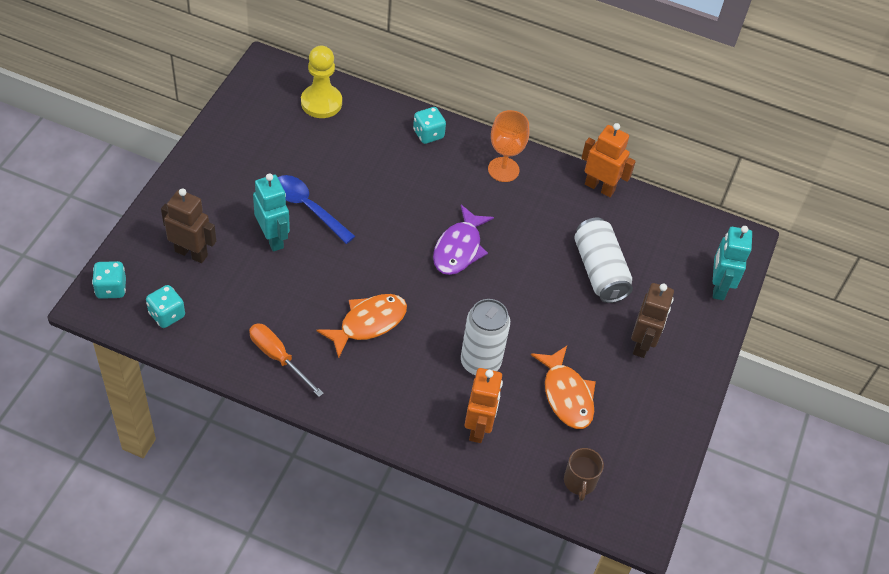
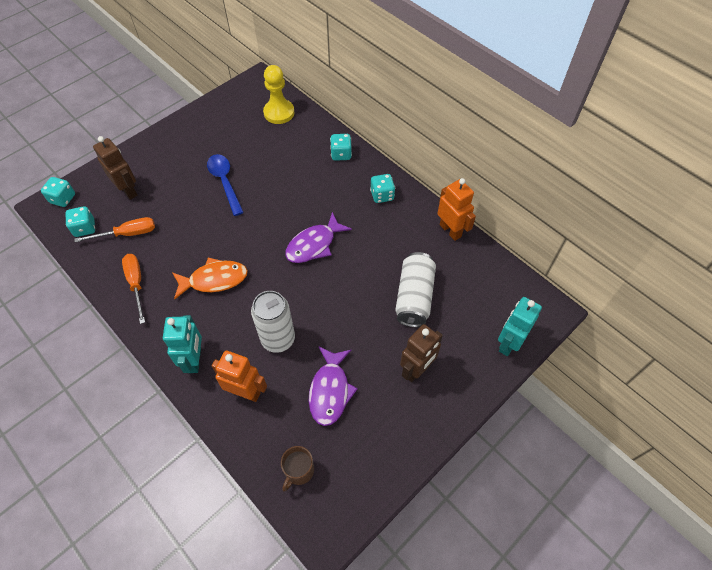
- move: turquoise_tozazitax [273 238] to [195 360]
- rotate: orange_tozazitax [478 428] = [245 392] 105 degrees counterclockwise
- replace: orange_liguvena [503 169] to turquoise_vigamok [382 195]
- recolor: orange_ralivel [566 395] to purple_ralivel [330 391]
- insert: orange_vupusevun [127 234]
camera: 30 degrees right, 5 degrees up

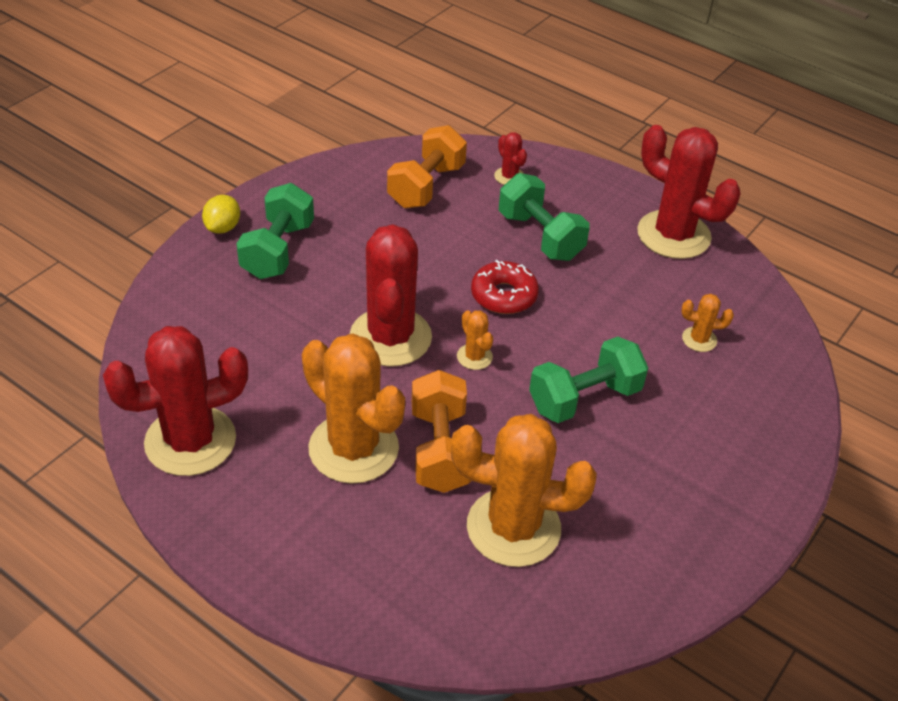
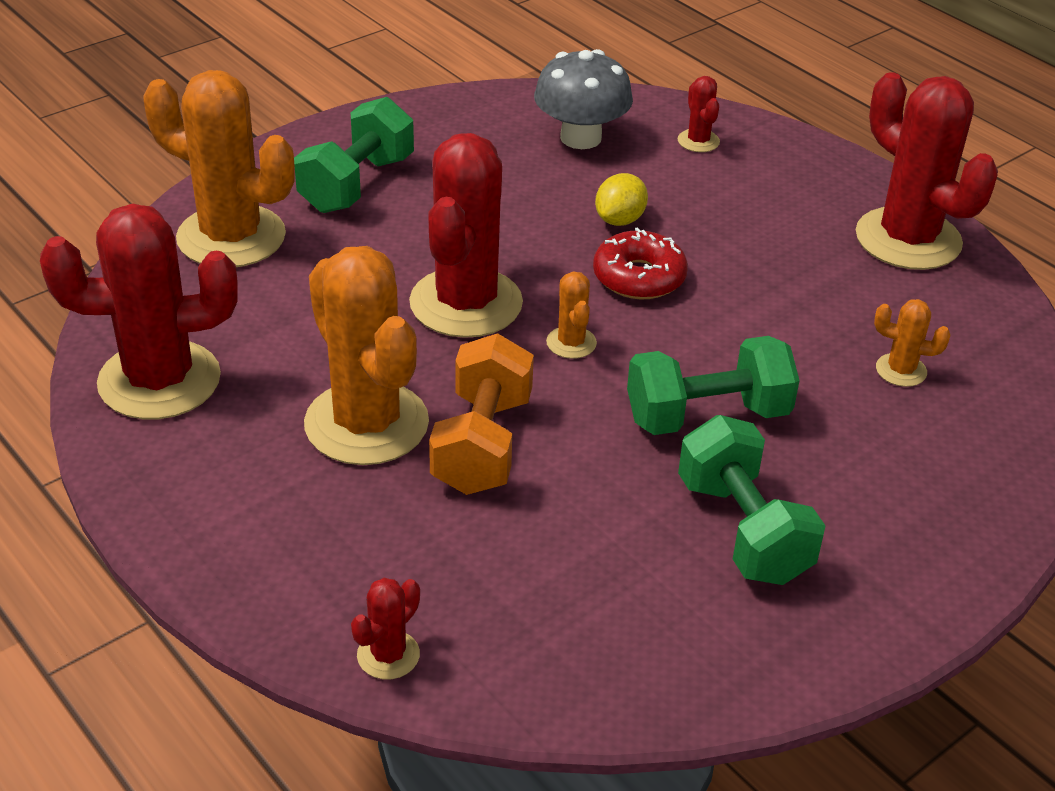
- move: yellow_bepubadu [223 227] to [620 220]
- replace: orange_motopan [426 186] to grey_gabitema [580 138]
- move: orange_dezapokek [513 527] to [231 237]
- move: green_motopan [540 236] to [743 530]
- insert: red_dezapokek [388 655]
camera: 15 degrees right, 5 degrees down

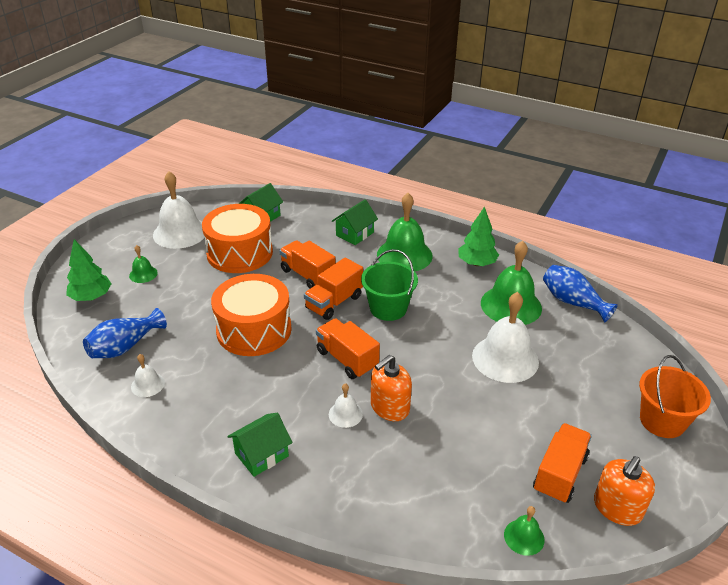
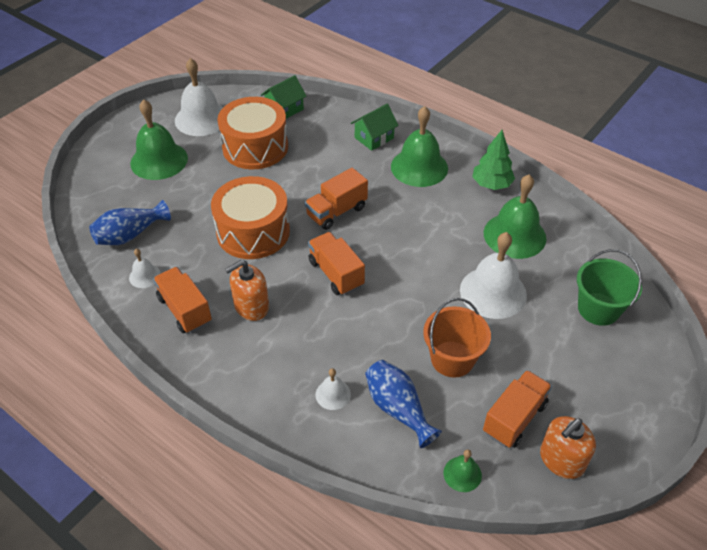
- delete: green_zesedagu [91 297]
- resize: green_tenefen [143 274] = [159 160] x2.09
- delete: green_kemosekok [261 455]
- move: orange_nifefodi [308 275] to [185 310]
- move: white_tenefen [345 414] to [333 394]
- move: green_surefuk [388 308] to [598 309]
- move: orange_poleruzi [389 407] to [251 306]
- move: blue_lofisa [572 302] to [398 409]
- move: orange_surefuk [662 421] to [452 359]
camera: 10 degrees right, 10 degrees up

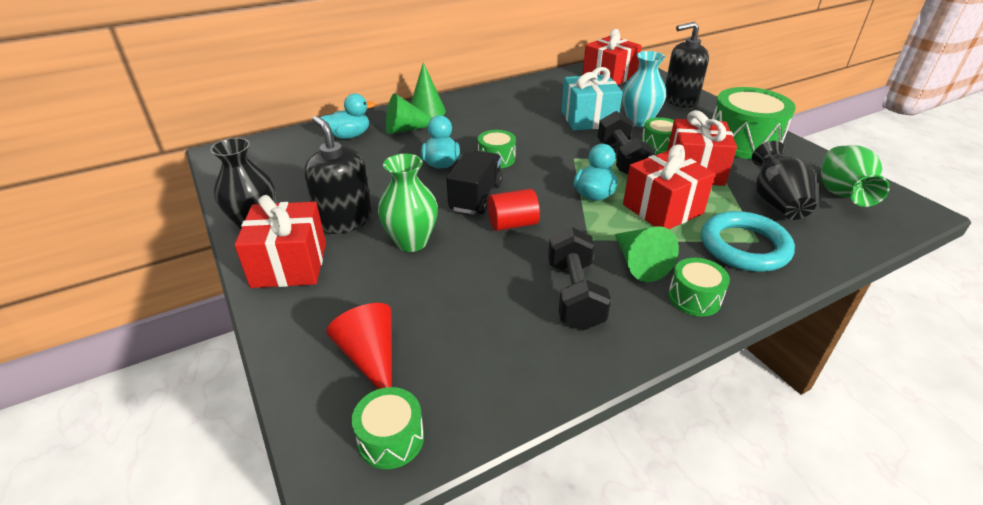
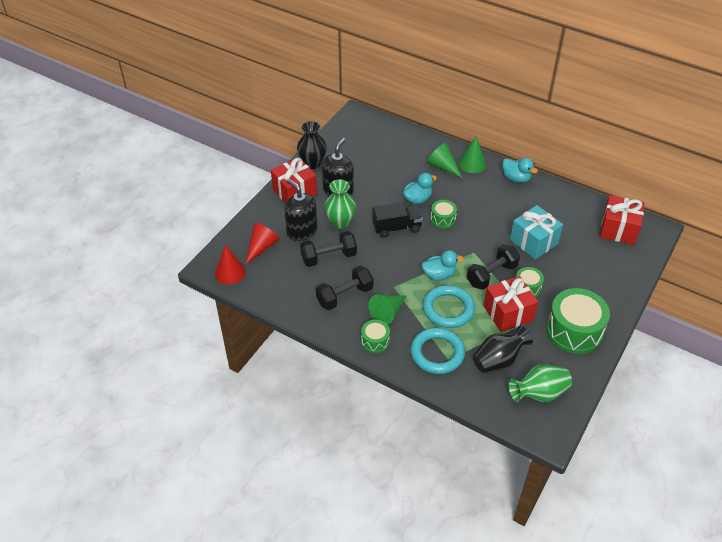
- move: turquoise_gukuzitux [349 136] to [516 178]
- replace: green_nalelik [391 439] to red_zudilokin [230 272]
- delete: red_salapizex [512 224]
- delete: turquoise_lofisa [639 121]
- replace: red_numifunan [662 209] to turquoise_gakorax [448 309]
- move: black_poleruzi [680 100] to [302 231]
- insert: black_motopan [329 257]
camera: 60 degrees right, 10 degrees up

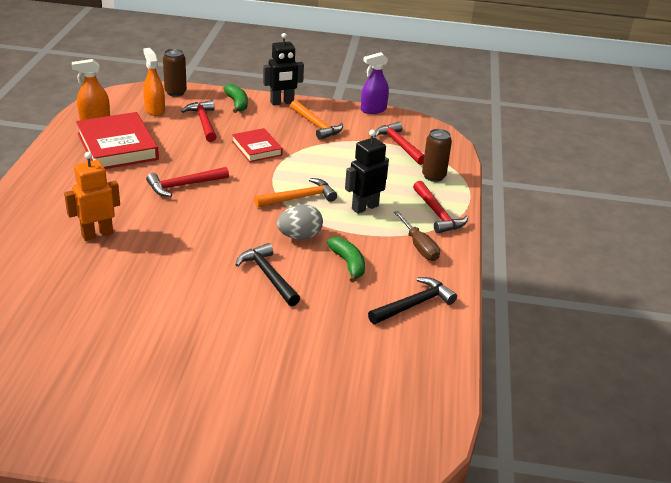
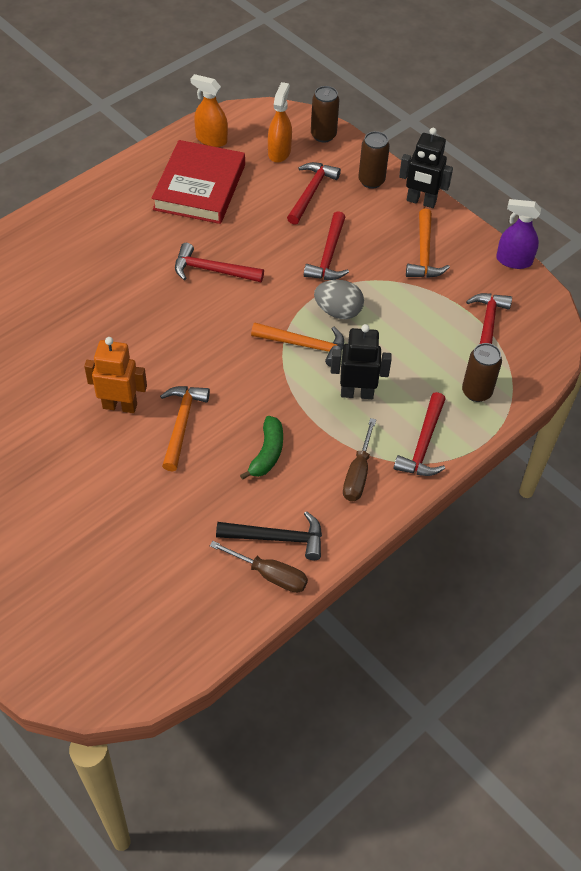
- move: orange_tozazitax [97 234] to [120 406]
- replace: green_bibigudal [237 103] to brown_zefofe [371 181]
- replace: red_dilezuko [256 148] to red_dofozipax [329 256]
- recolor: black_dofozipax [268 276] to orange_dofozipax [181 424]
- move: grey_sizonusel [299 237] to [338 311]
- insert: brown_vupusevun [270 575]
camera: 40 degrees right, 20 degrees up

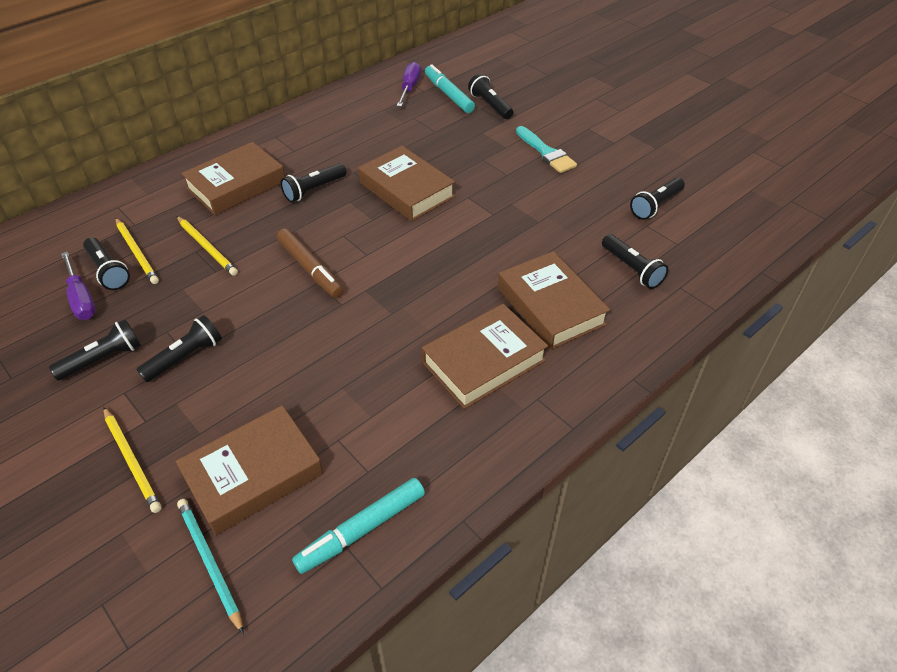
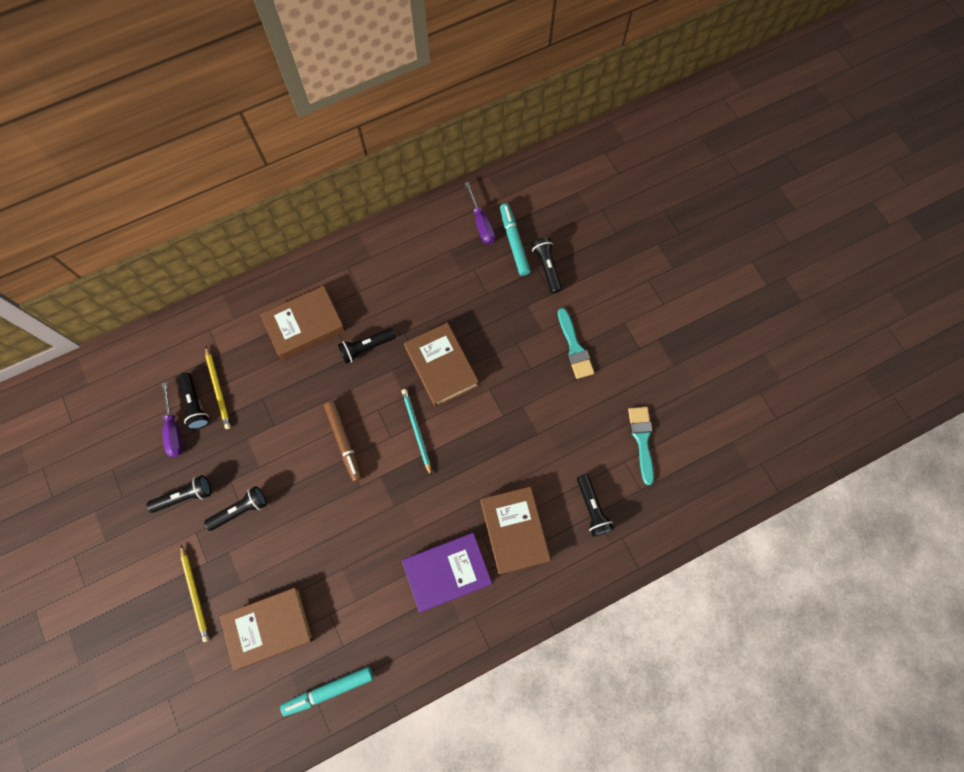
- delete: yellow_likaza [207 247]
- move: turquoise_likaza [209 562] to [416 430]
- rotate: purple_vupusevun [409 88] = [481 223] 135 degrees clockwise
- recolor: brown_dilezuko [484 362] to purple_dilezuko [447 572]
- replace: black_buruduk [655 205] to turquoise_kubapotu [642 440]
camera: 15 degrees right, 25 degrees up

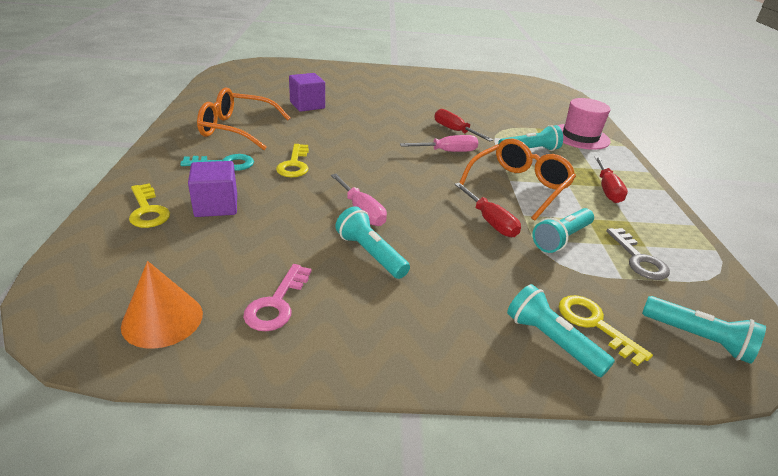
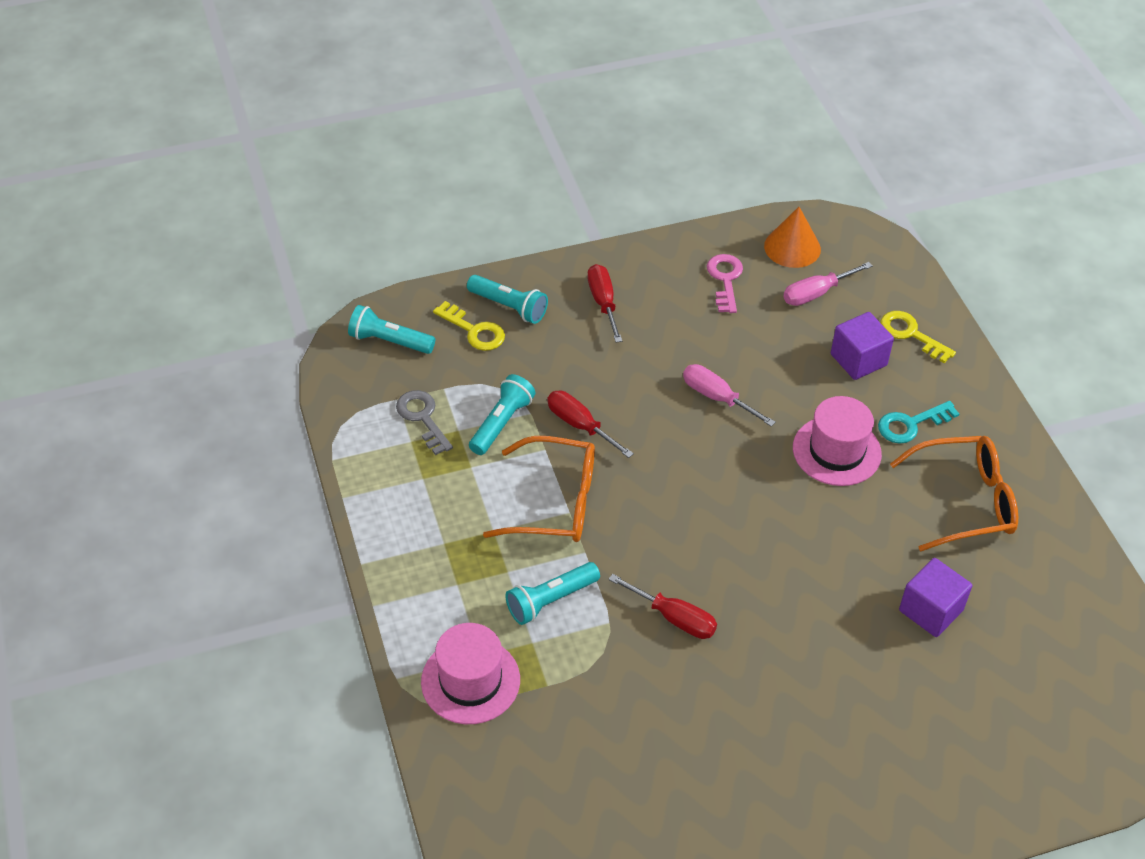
- replace: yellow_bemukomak [294 164] to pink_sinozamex [836 451]
- delete: turquoise_buruduk [370 254]
- move: pink_vupusevun [448 152] to [816 293]
- rotate: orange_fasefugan [519 186] = [556 502] 105 degrees counterclockwise
- move: red_vupusevun [607 190] to [603 302]
camera: 165 degrees right, 15 degrees up

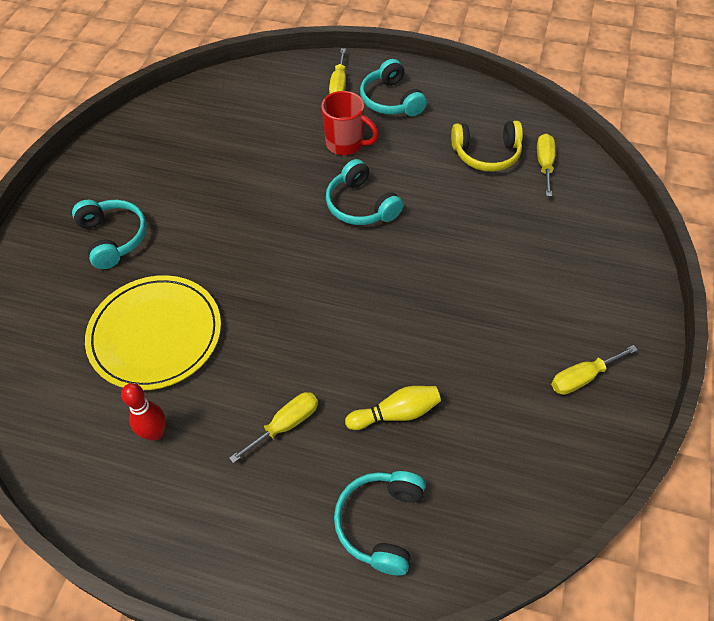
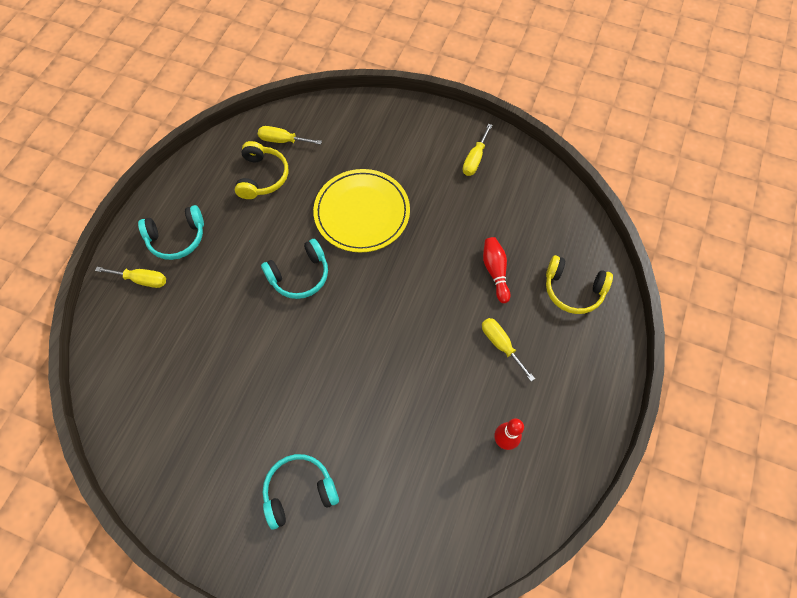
- move: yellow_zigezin [155 334] to [362 212]
- delete: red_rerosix [345 144]
- recolor: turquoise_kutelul [380 523] to yellow_kutelul [573 290]
- recolor: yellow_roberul [396 413] to red_roberul [495 272]
- rotate: yellow_vupusevun [582 378] = [474 159] 45 degrees clockwise
camera: 85 degrees left, 10 degrees up

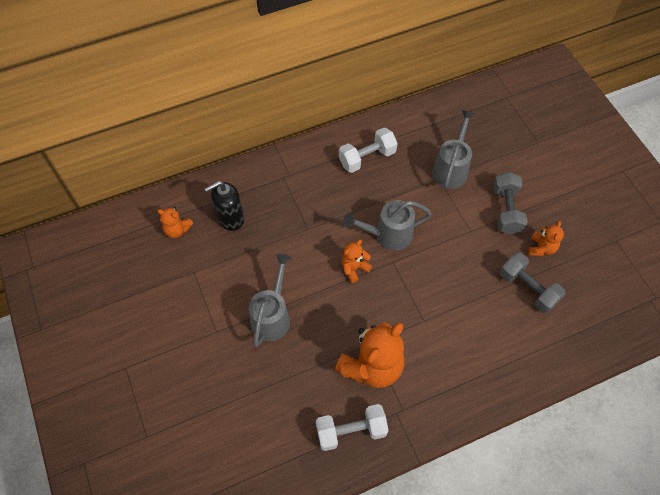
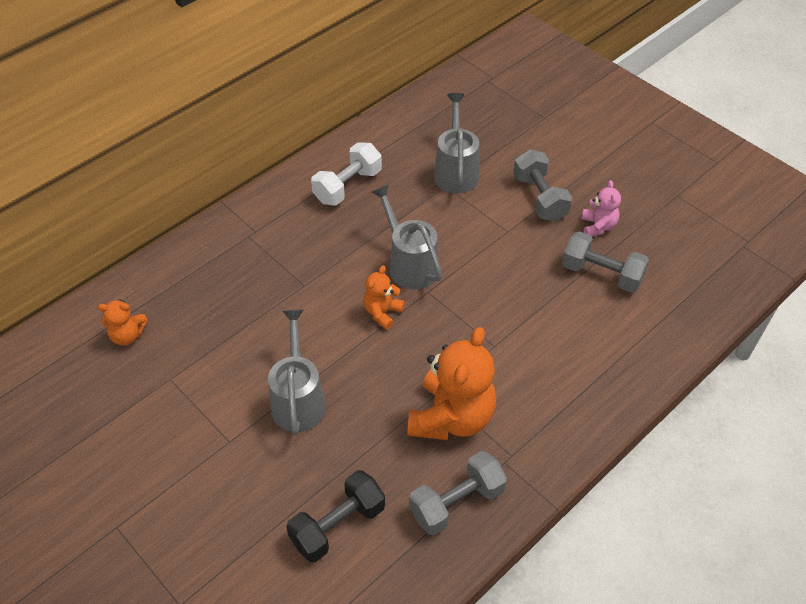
- delete: black_poleruzi [230 218]
- recolor: white_motopan [351 431] to grey_motopan [457 502]
- rotate: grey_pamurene [387 235] = [409 264] 90 degrees clockwise
- recolor: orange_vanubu [541 248] to pink_vanubu [598 226]
- insert: black_motopan [338 525]
camera: 20 degrees left, 10 degrees down

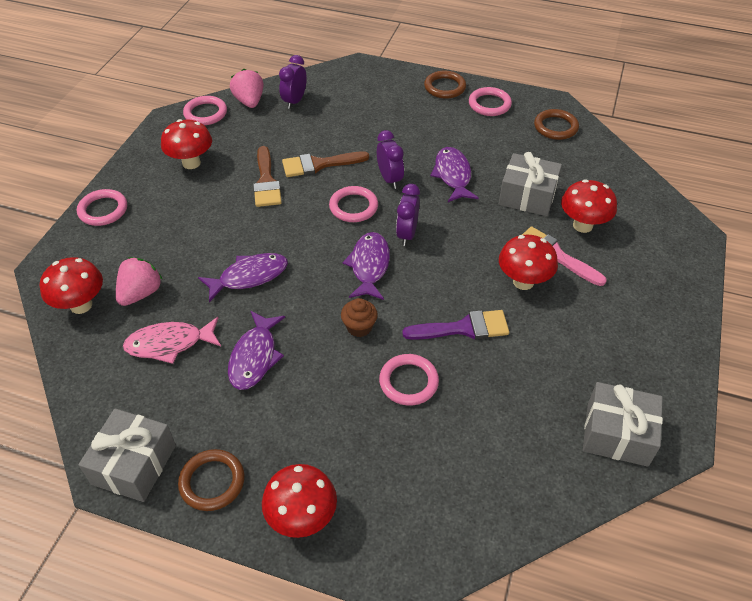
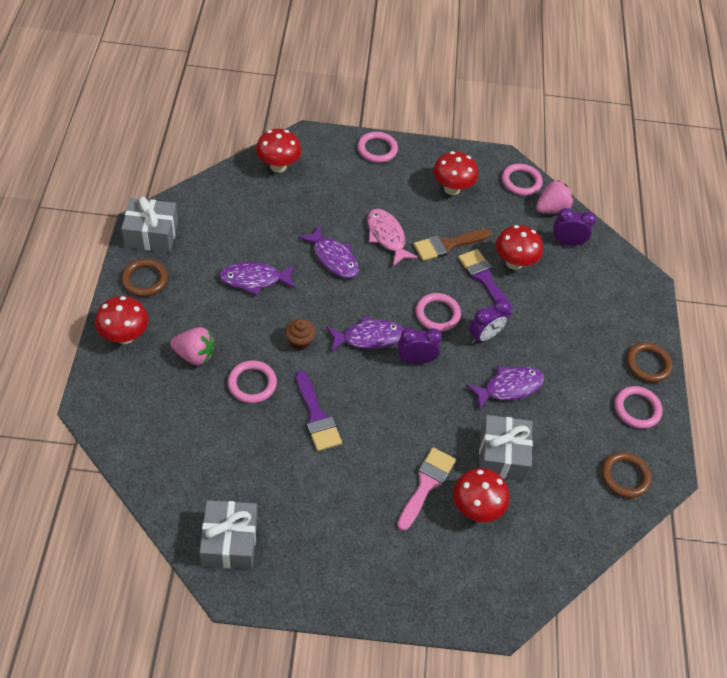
- move: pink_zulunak [141 293] to [194 355]
- move: pink_ralivel [169 344] to [387 236]
- recolor: brown_kubapotu [319 165] to purple_kubapotu [484 278]
- move: red_gabitema [523 282] to [514 263]
camera: 70 degrees right, 5 degrees up

